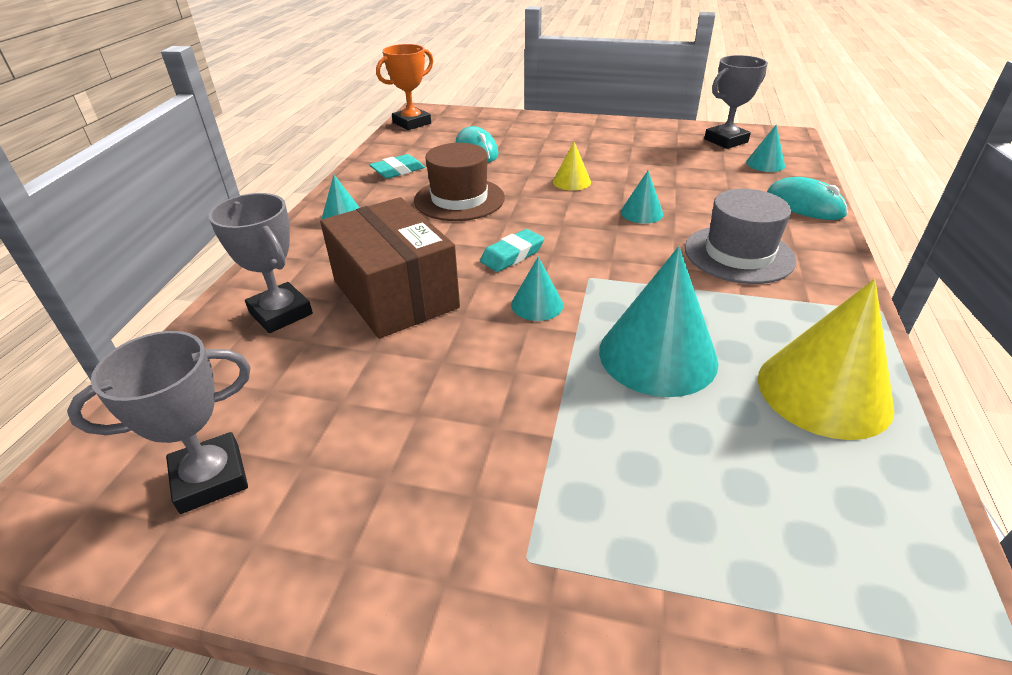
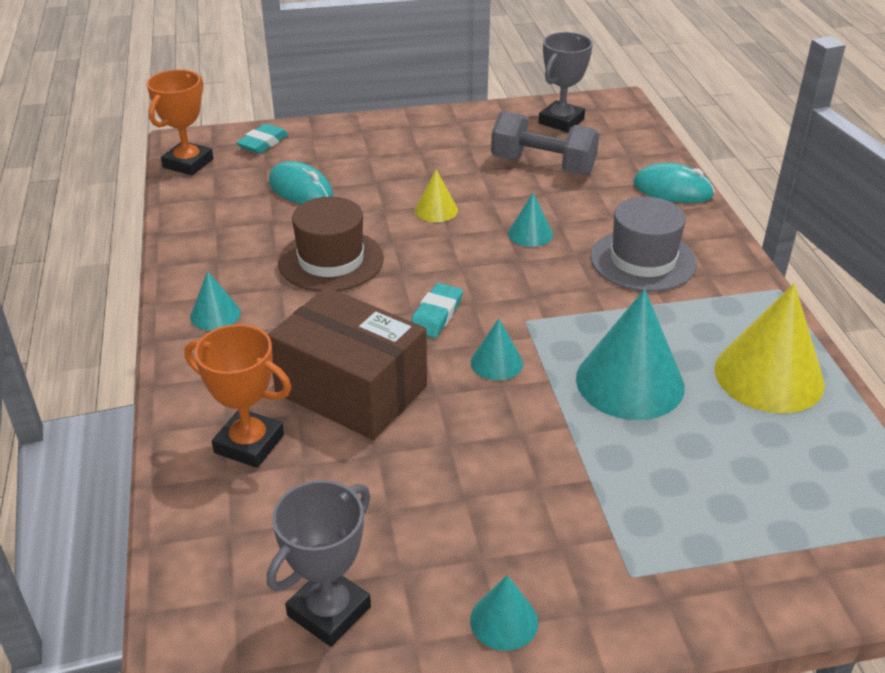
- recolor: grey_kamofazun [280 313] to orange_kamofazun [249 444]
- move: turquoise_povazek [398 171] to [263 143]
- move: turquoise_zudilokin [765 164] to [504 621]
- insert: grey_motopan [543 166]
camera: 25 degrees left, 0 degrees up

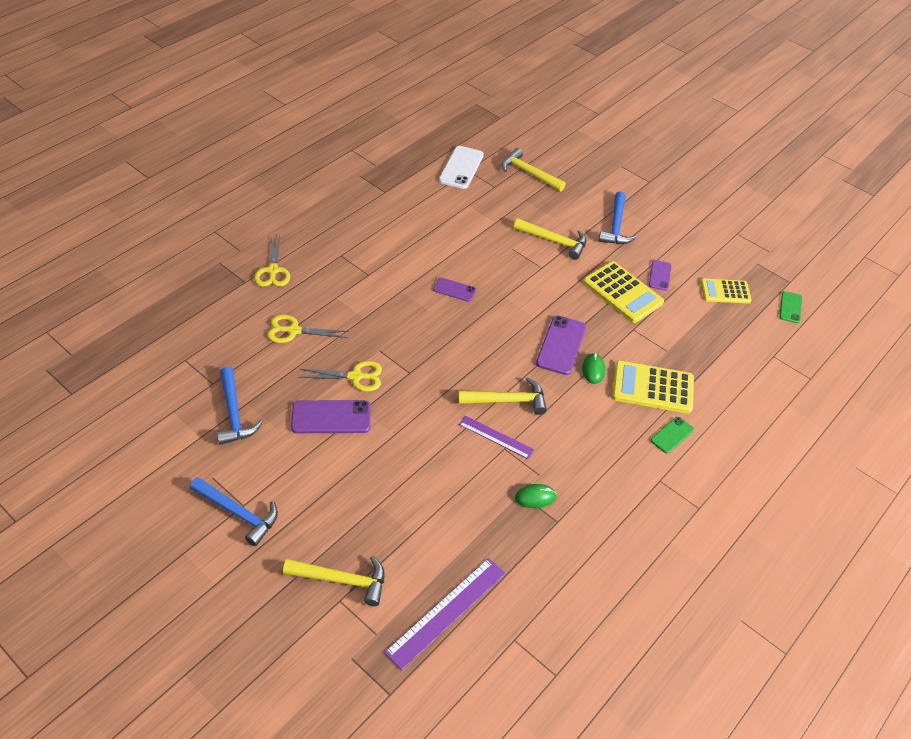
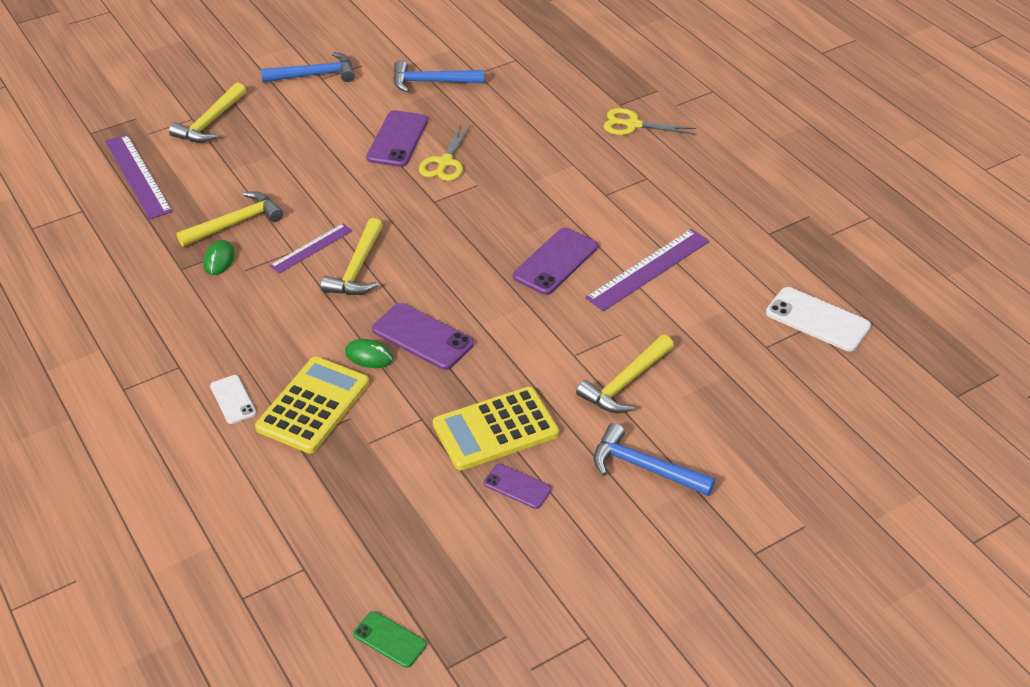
- rotate: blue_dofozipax [238 513] = [314 75] 150 degrees counterclockwise
- delete: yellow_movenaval [293 331]
- resize: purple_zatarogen [454 290] = [555 261] x1.70
- move: yellow_dofozipax [529 173] to [235 223]
- recolor: green_zatarogen [672 435] to white_zatarogen [233 399]
- delete: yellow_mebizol [725 291]
- insert: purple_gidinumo [648 269]
camera: 110 degrees right, 5 degrees down

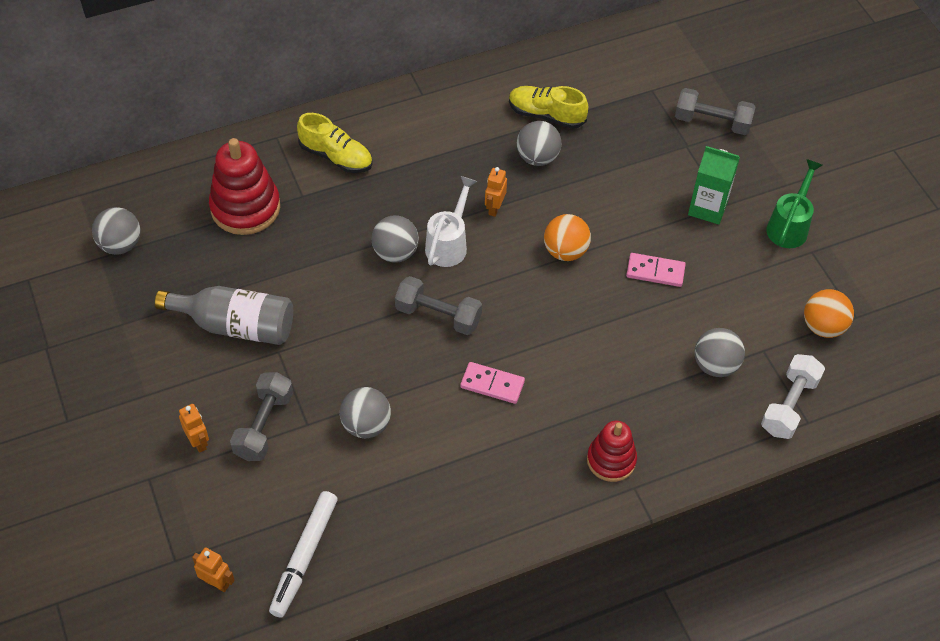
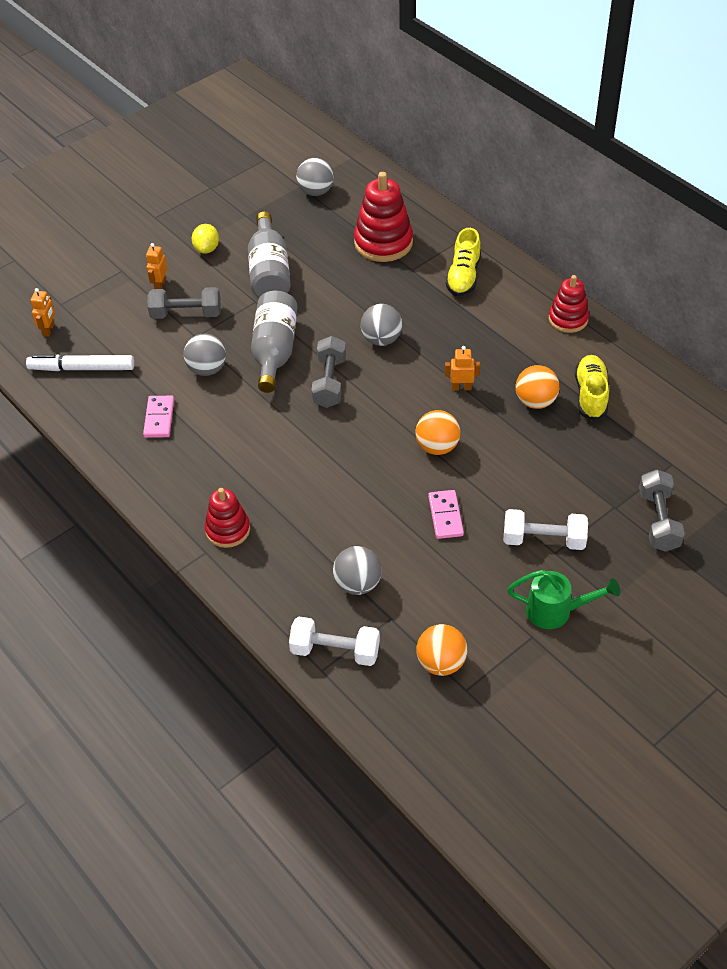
- rotate: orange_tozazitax [198 442] = [160 285] 150 degrees clockwise
- delete: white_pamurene [449 243]
- move: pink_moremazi [492 384] to [159 418]
- recolor: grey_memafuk [537 157] to orange_memafuk [535 401]
- replace: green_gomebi [707 208] to white_motopan [543 540]
- insert: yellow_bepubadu [206 249]
- insert: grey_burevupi [274 351]
- insert: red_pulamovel [568 319]
camera: 75 degrees right, 5 degrees down

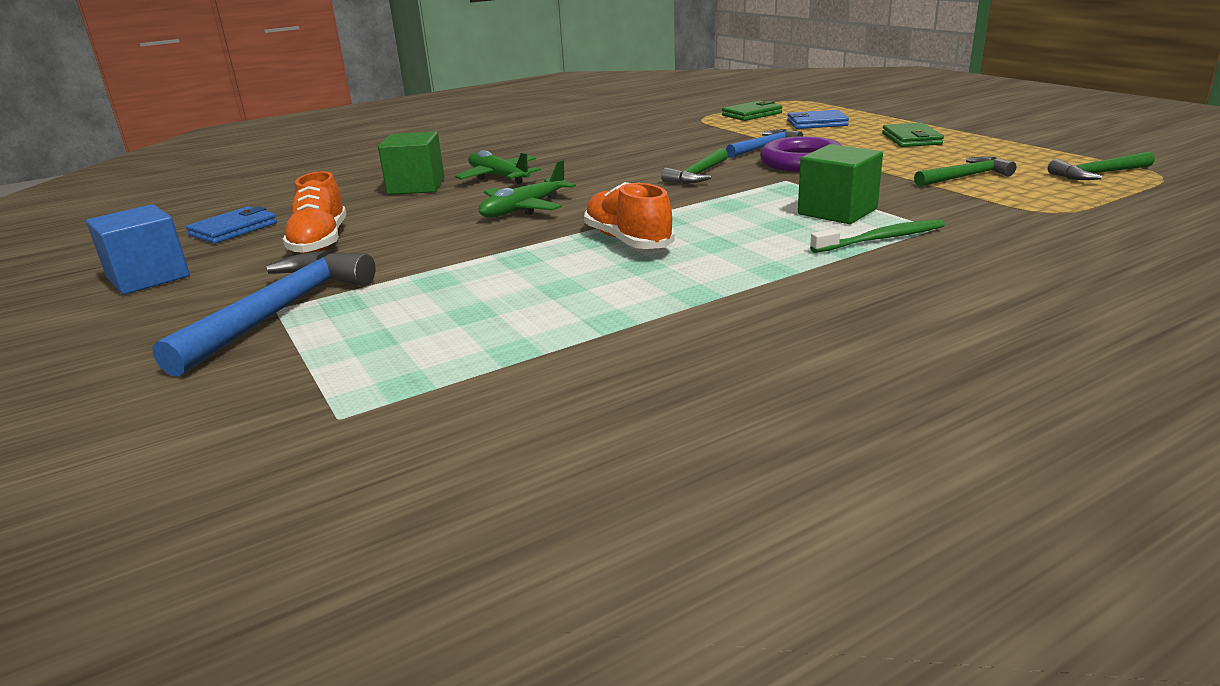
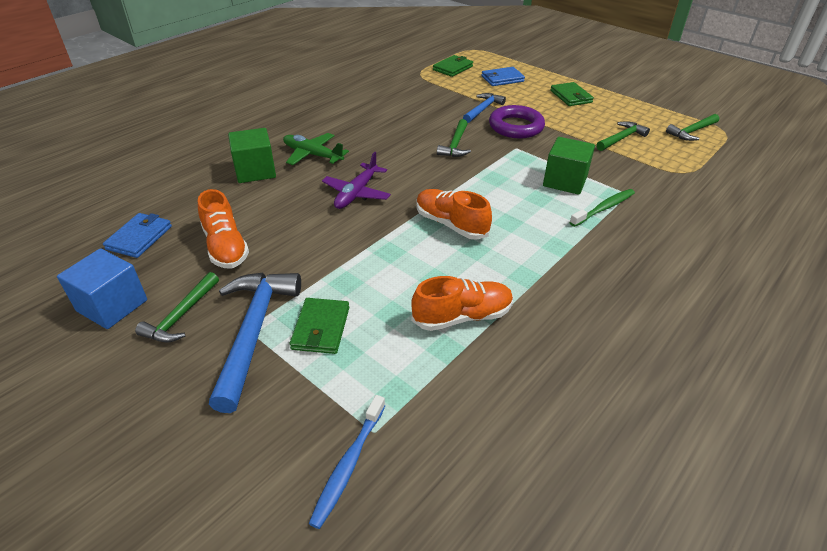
- recolor: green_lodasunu [524 208] to purple_lodasunu [357 193]
- insert: green_dofozipax [181 315]
- insert: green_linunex [321 328]
- insert: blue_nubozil [348 464]
- insert: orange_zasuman [462 316]
camera: 20 degrees left, 15 degrees up

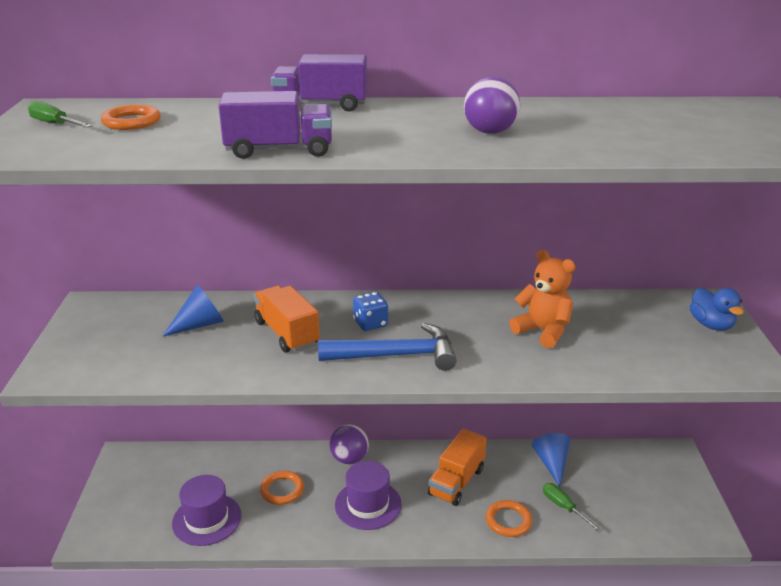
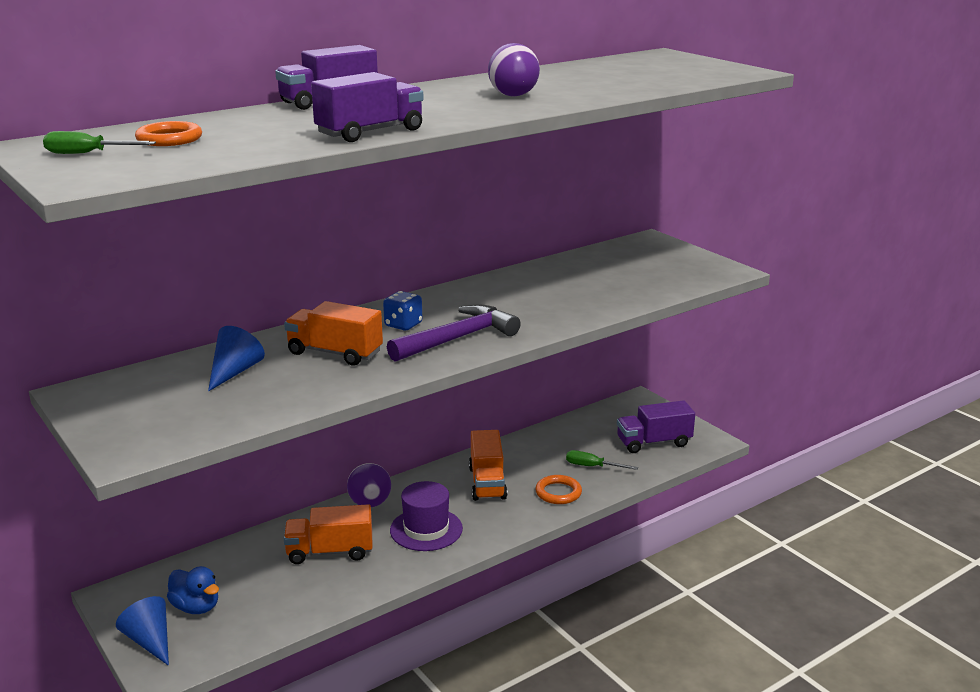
- delete: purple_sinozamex [207 519]
- replace: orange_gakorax [282 490] to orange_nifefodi [330 552]
- recolor: blue_dofozipax [396 355] to purple_dofozipax [458 338]
- delete: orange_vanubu [543 331]
- move: blue_zudilokin [551 463] to [150 641]
- move: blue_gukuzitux [711 325] to [196 607]
- insert: purple_nifefodi [654 442]
camera: 35 degrees left, 5 degrees down

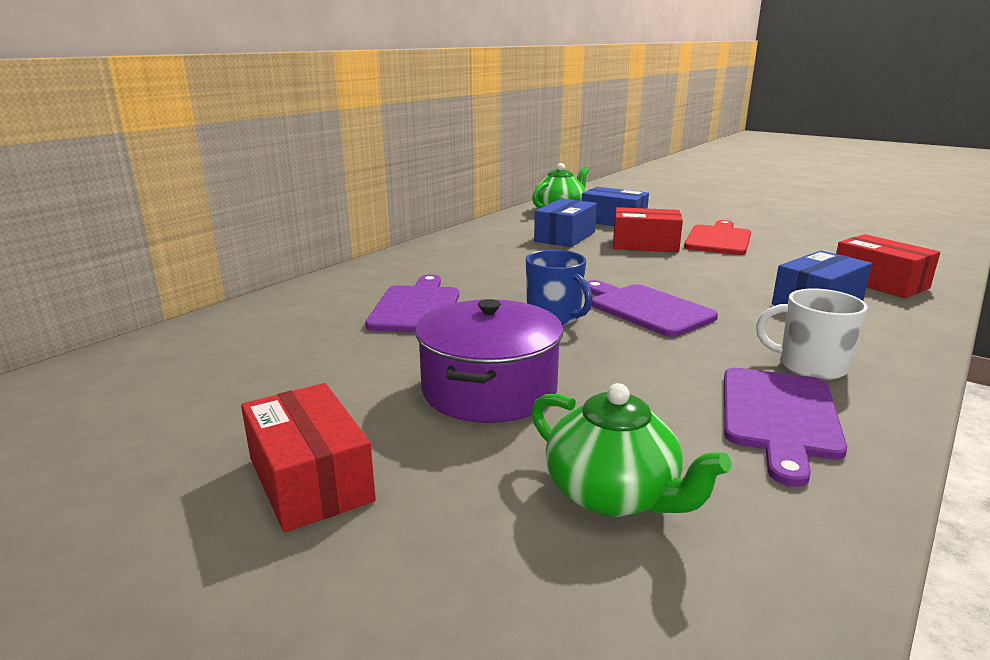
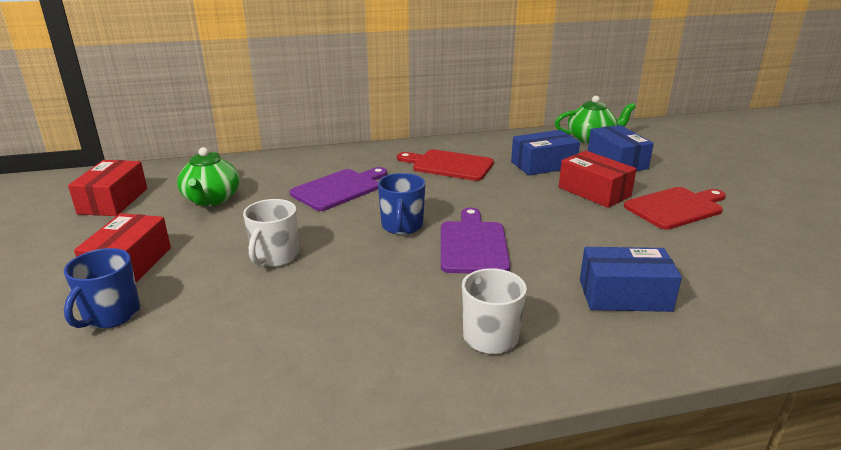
- replace: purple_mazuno [489 389] to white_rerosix [275 257]
- move: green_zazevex [613 494] to [211 199]
- delete: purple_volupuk [779 417]
- move: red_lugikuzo [879 282] to [113 201]
- insert: blue_rerosix [111 315]
- insert: red_volupuk [449 165]
camera: 40 degrees right, 5 degrees up

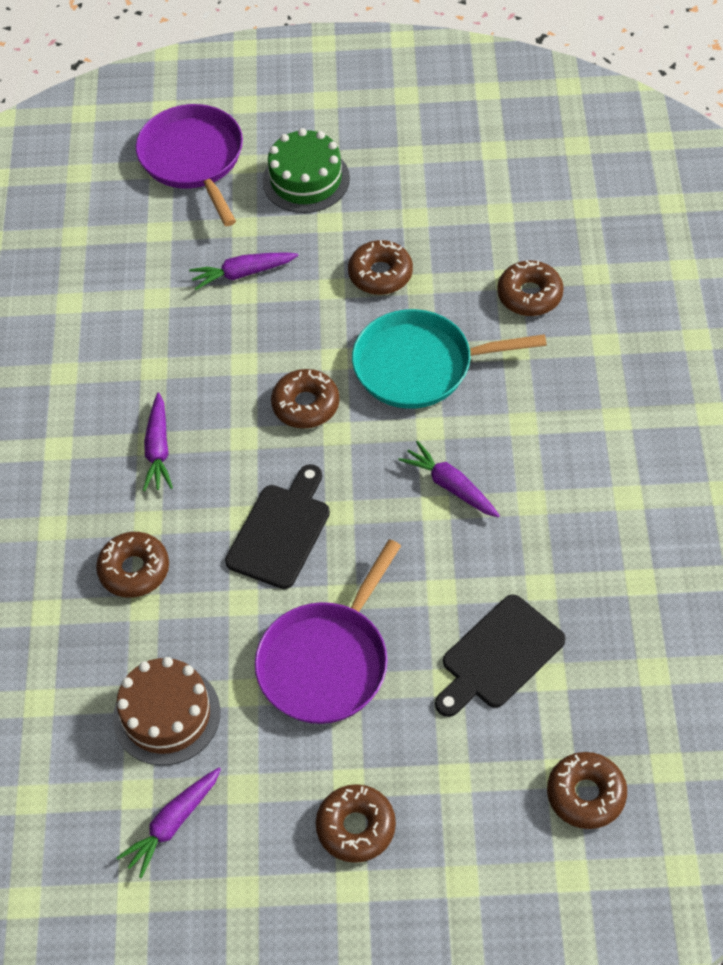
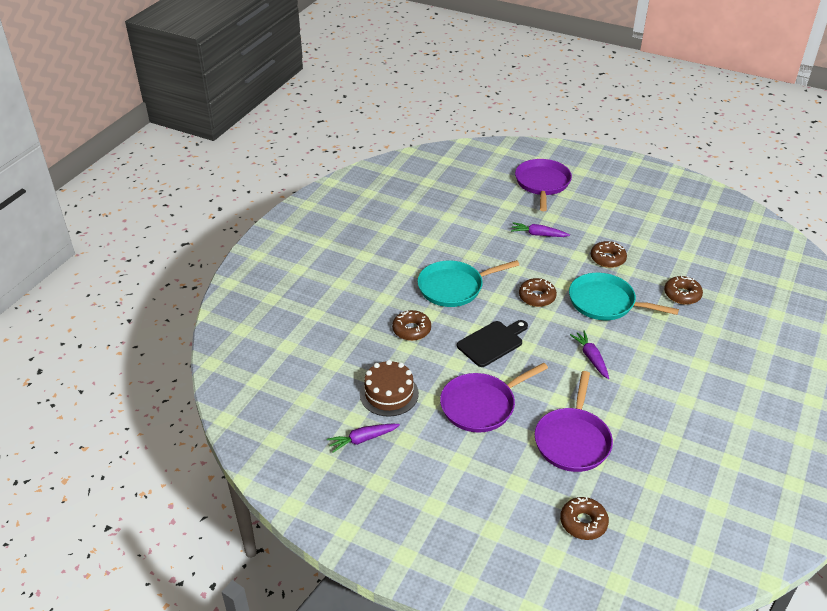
- replace: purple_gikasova [158 449] to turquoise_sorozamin [454 287]
- delete: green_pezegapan [306 180]
- delete: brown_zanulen [356 827]
- replace: black_volupuk [499 656] to purple_sorozamin [572 440]
camera: 25 degrees right, 15 degrees down

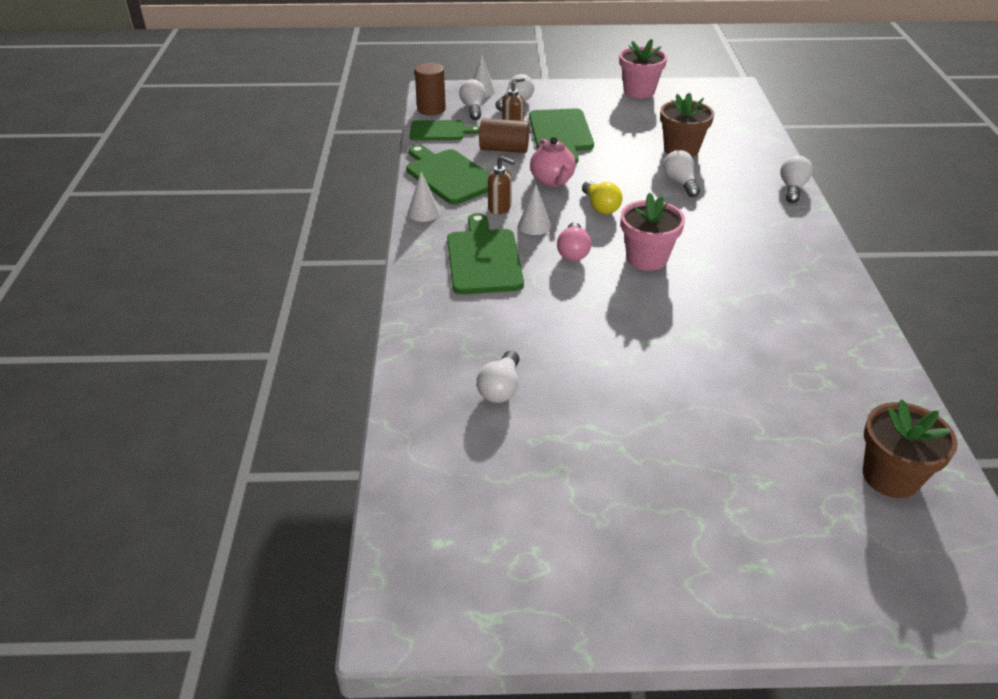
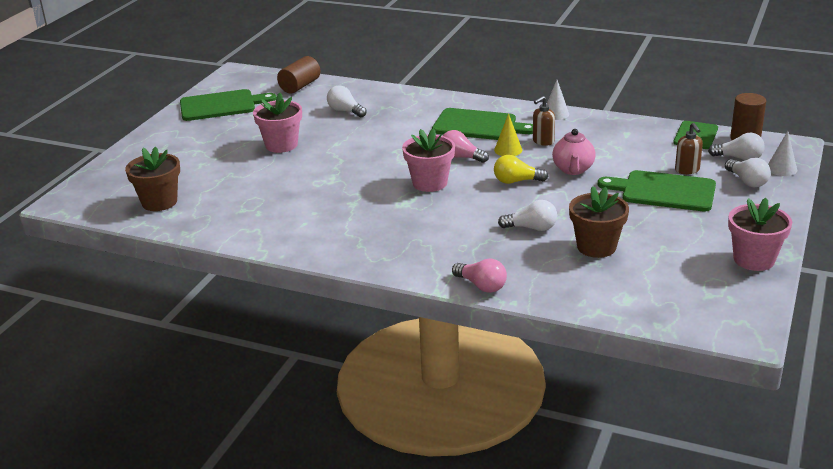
- move: green_volupuk [449 175] to [221 105]
- move: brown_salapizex [504 149] to [300 86]
- recolor: white_zudilokin [534 225] to yellow_zudilokin [508 150]
- rotate: pink_zazevex [552 181] = [573 170] 90 degrees counterclockwise
- recolor: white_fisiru [792 188] to pink_fisiru [481 286]
- insert: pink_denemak [281 145]
camera: 115 degrees right, 10 degrees down

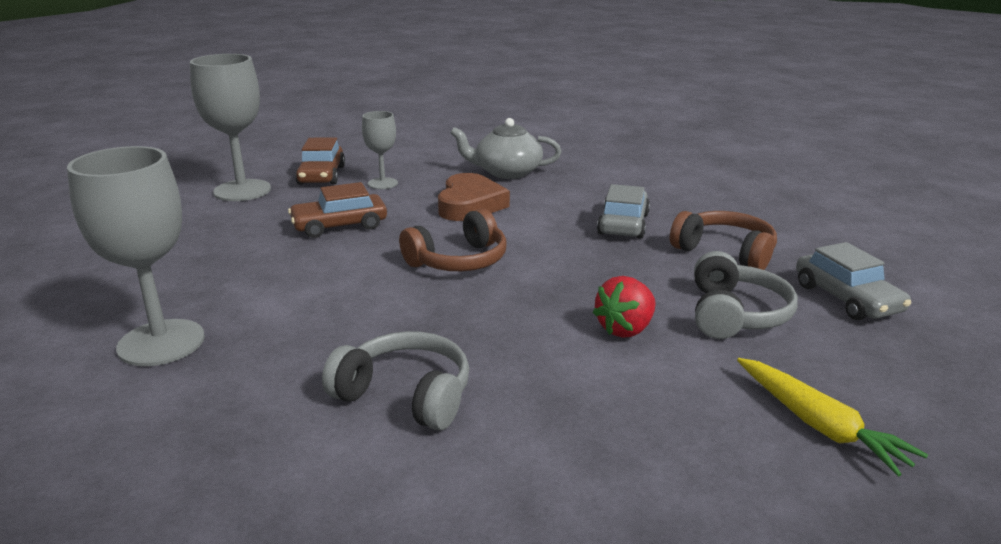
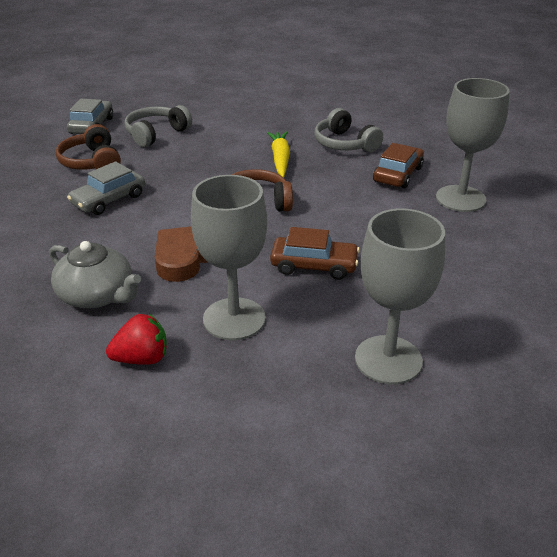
- move: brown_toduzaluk [321 175] to [398 174]
- resize: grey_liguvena [382 183] = [234 319] x1.80
- move: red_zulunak [625 329] to [142 358]
- move: yellow_gikasova [818 425] to [280 159]
camera: 150 degrees left, 10 degrees up

